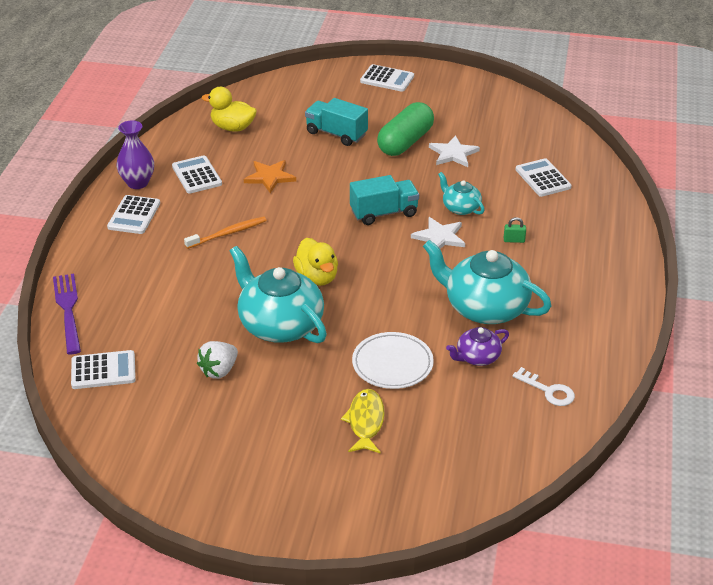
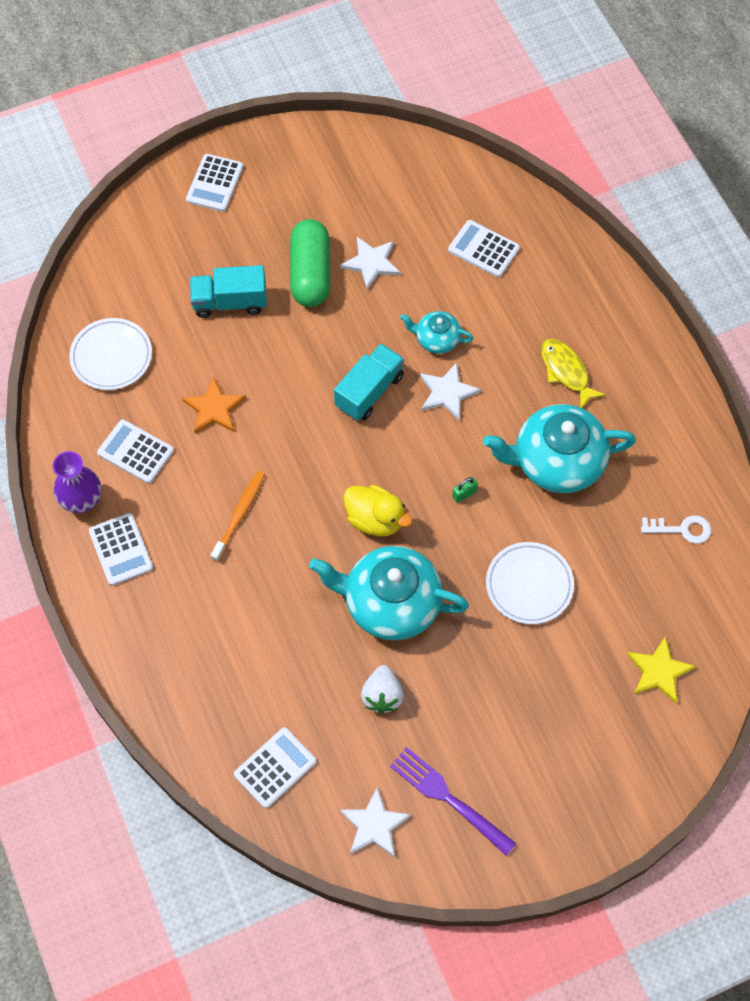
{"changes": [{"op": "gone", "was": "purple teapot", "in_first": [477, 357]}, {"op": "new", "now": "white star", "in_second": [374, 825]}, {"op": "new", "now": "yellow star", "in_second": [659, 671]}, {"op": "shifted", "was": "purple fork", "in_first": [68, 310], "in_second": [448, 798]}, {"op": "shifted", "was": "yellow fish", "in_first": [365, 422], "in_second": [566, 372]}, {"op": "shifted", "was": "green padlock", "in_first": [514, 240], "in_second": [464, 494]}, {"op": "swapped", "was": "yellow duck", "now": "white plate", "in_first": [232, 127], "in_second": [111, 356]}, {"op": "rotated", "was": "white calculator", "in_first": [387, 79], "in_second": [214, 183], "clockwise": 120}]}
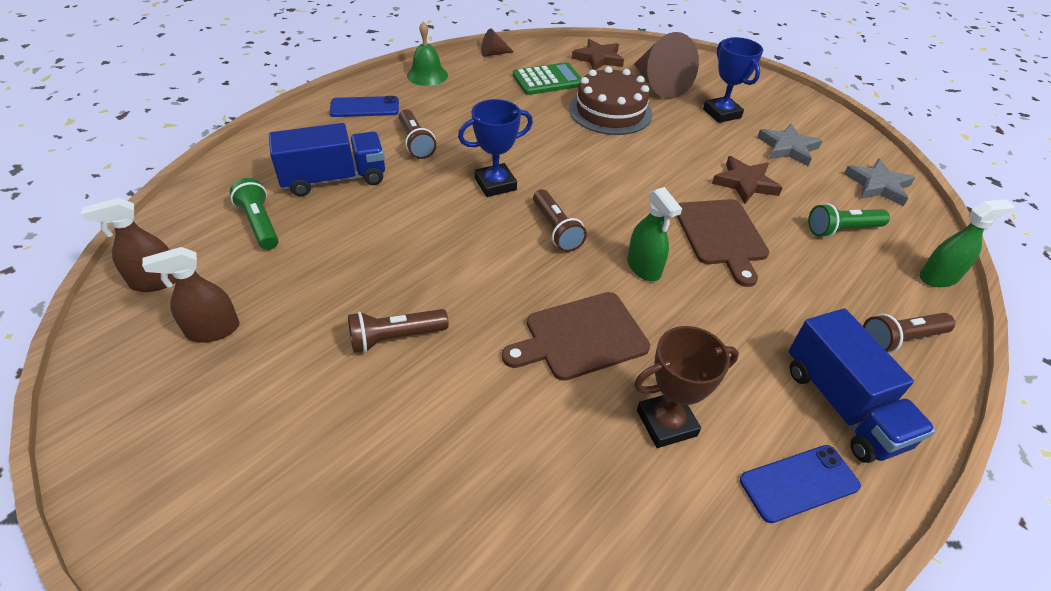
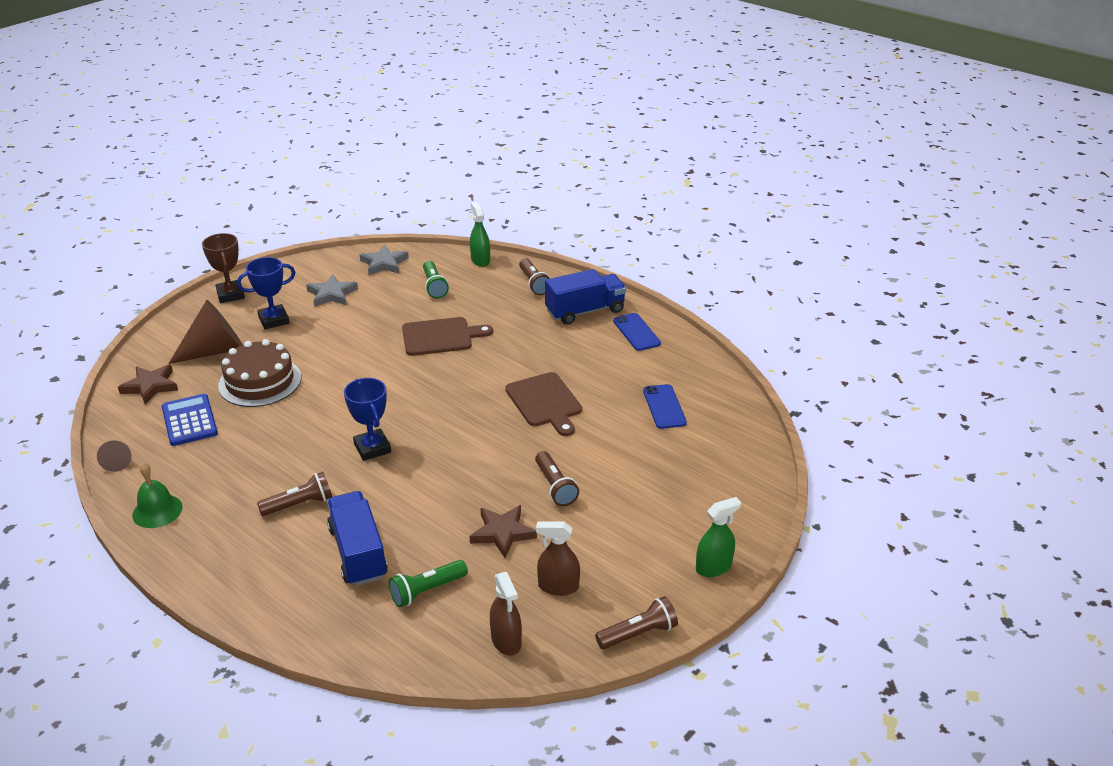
{"changes": [{"op": "shifted", "was": "blue phone", "in_first": [364, 107], "in_second": [664, 407]}, {"op": "shifted", "was": "brown flashlight", "in_first": [556, 230], "in_second": [638, 633]}, {"op": "shifted", "was": "green spray bottle", "in_first": [644, 268], "in_second": [713, 567]}, {"op": "shifted", "was": "brown trophy", "in_first": [666, 423], "in_second": [230, 294]}, {"op": "shifted", "was": "brown star", "in_first": [745, 183], "in_second": [502, 533]}, {"op": "repainted", "was": "green calculator", "now": "blue calculator", "in_first": [547, 80], "in_second": [189, 421]}, {"op": "rotated", "was": "brown spray bottle", "in_first": [213, 330], "in_second": [558, 586], "clockwise": 120}]}
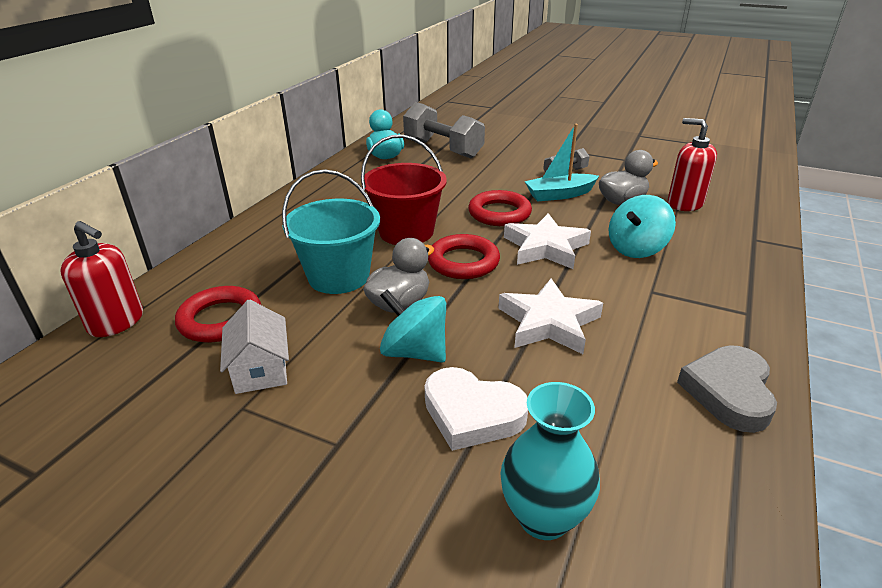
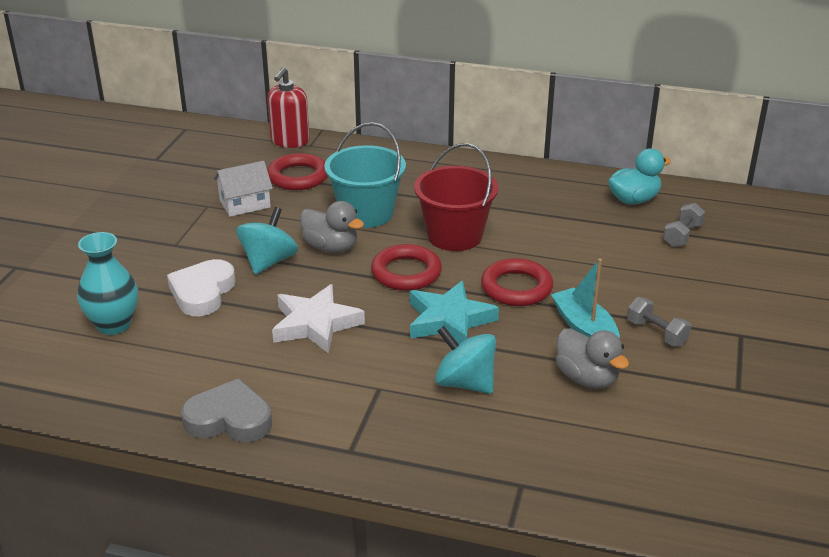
{"changes": [{"op": "gone", "was": "red soap dispenser", "in_first": [684, 203]}, {"op": "repainted", "was": "white star", "now": "turquoise star", "in_first": [545, 247], "in_second": [449, 320]}, {"op": "scaled", "was": "grey dumbbell", "in_first": [443, 149], "in_second": [682, 235], "ratio": 0.5}]}
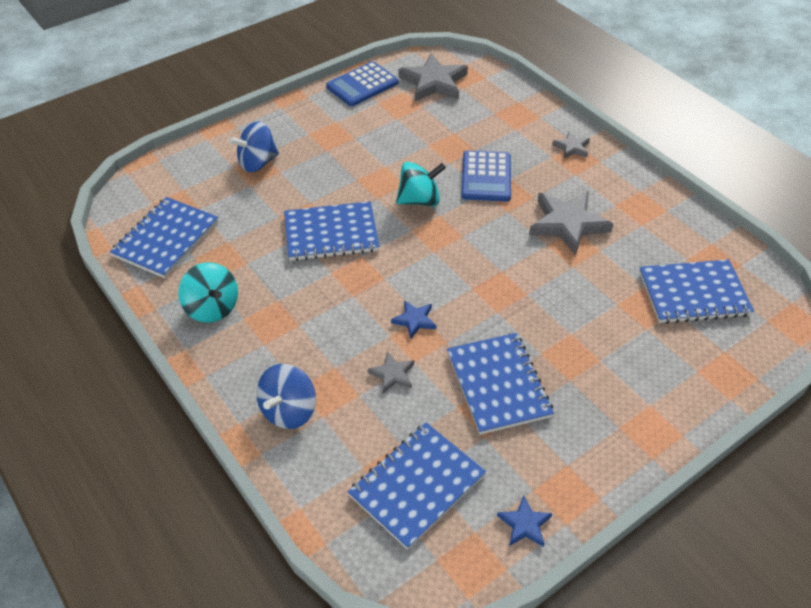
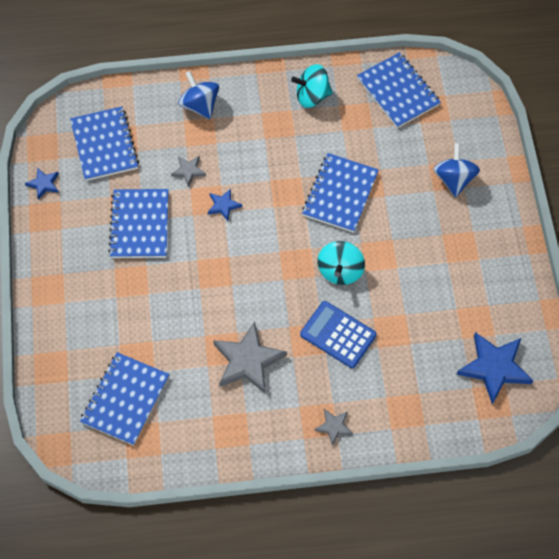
{"changes": [{"op": "gone", "was": "blue calculator", "in_first": [362, 85]}, {"op": "repainted", "was": "grey star", "now": "blue star", "in_first": [434, 82], "in_second": [494, 368]}, {"op": "rotated", "was": "blue notebook", "in_first": [498, 385], "in_second": [140, 225], "clockwise": 75}]}
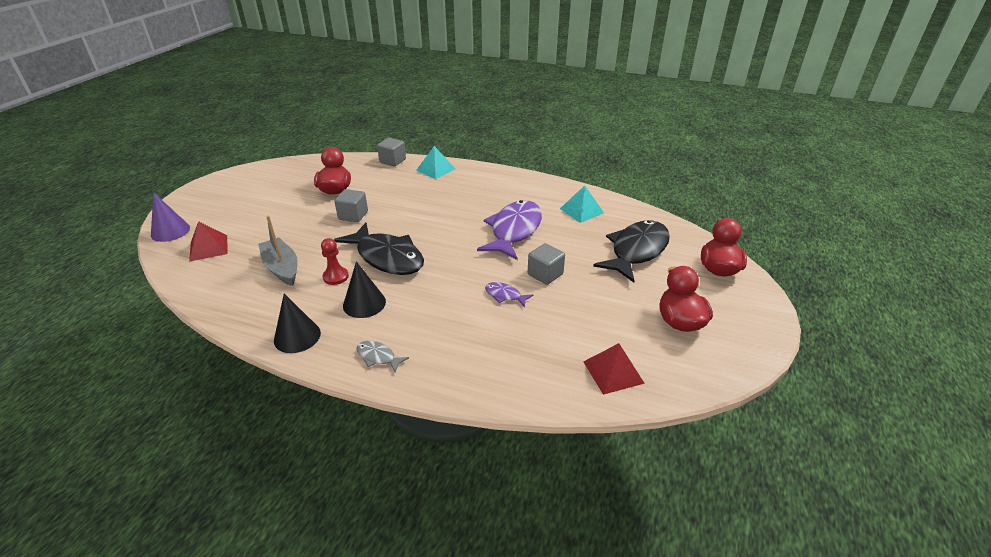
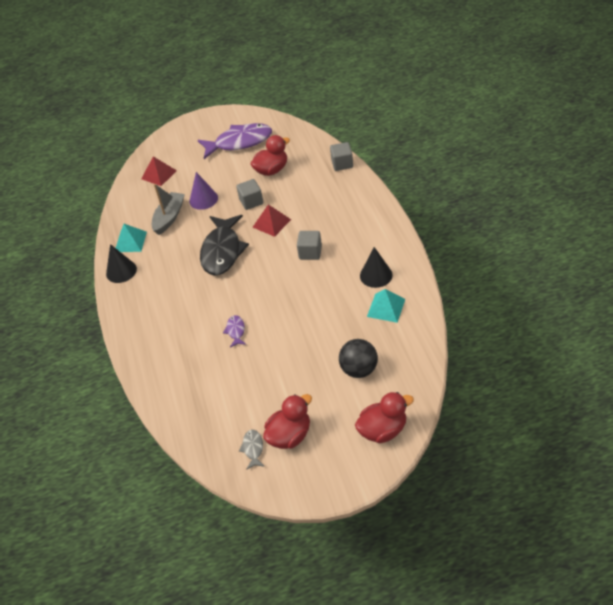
{"changes": [{"op": "gone", "was": "red pawn", "in_first": [336, 277]}, {"op": "shifted", "was": "purple cone", "in_first": [170, 231], "in_second": [203, 199]}, {"op": "shifted", "was": "black cone", "in_first": [364, 303], "in_second": [376, 275]}, {"op": "shifted", "was": "grey fish", "in_first": [378, 357], "in_second": [253, 448]}, {"op": "shifted", "was": "turquoise pyramid", "in_first": [436, 169], "in_second": [130, 242]}, {"op": "shifted", "was": "purple fish", "in_first": [514, 230], "in_second": [239, 142]}, {"op": "shifted", "was": "grey cube", "in_first": [545, 274], "in_second": [310, 252]}, {"op": "shifted", "was": "red pyramid", "in_first": [613, 372], "in_second": [271, 223]}, {"op": "swapped", "was": "black fish", "now": "black ball", "in_first": [636, 251], "in_second": [359, 369]}]}
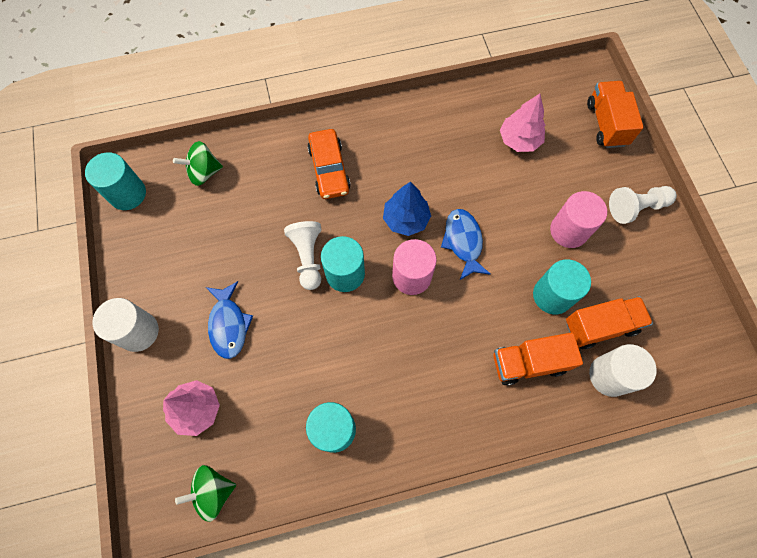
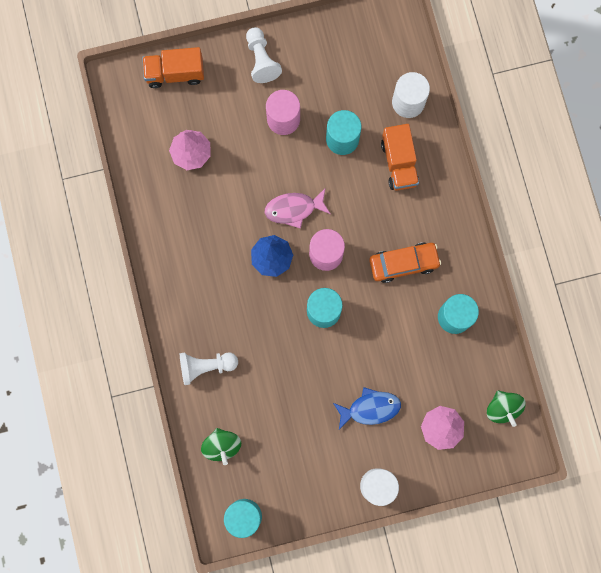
{"changes": [{"op": "gone", "was": "orange truck", "in_first": [600, 326]}, {"op": "shifted", "was": "white pawn", "in_first": [308, 258], "in_second": [206, 366]}, {"op": "shifted", "was": "orange car", "in_first": [329, 169], "in_second": [403, 263]}, {"op": "repainted", "was": "blue fish", "now": "pink fish", "in_first": [463, 242], "in_second": [294, 209]}]}
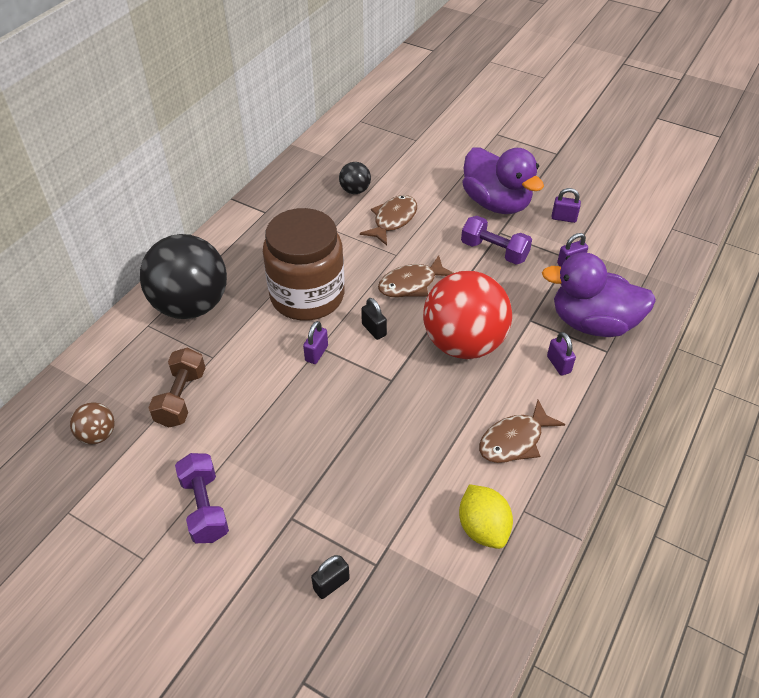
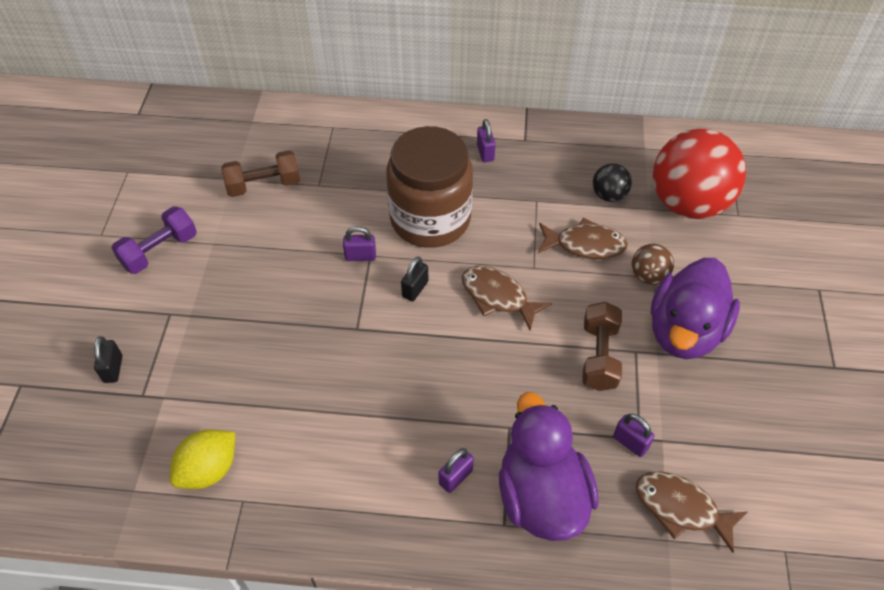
{"changes": [{"op": "gone", "was": "black ball", "in_first": [191, 305]}, {"op": "shifted", "was": "brown ball", "in_first": [98, 435], "in_second": [648, 276]}, {"op": "shifted", "was": "red ball", "in_first": [463, 343], "in_second": [688, 203]}, {"op": "shifted", "was": "brown fish", "in_first": [514, 440], "in_second": [681, 508]}, {"op": "shifted", "was": "purple padlock", "in_first": [564, 218], "in_second": [485, 153]}, {"op": "repainted", "was": "purple dumbbell", "now": "brown dumbbell", "in_first": [494, 251], "in_second": [599, 356]}, {"op": "rotated", "was": "black padlock", "in_first": [331, 584], "in_second": [113, 369], "clockwise": 60}]}
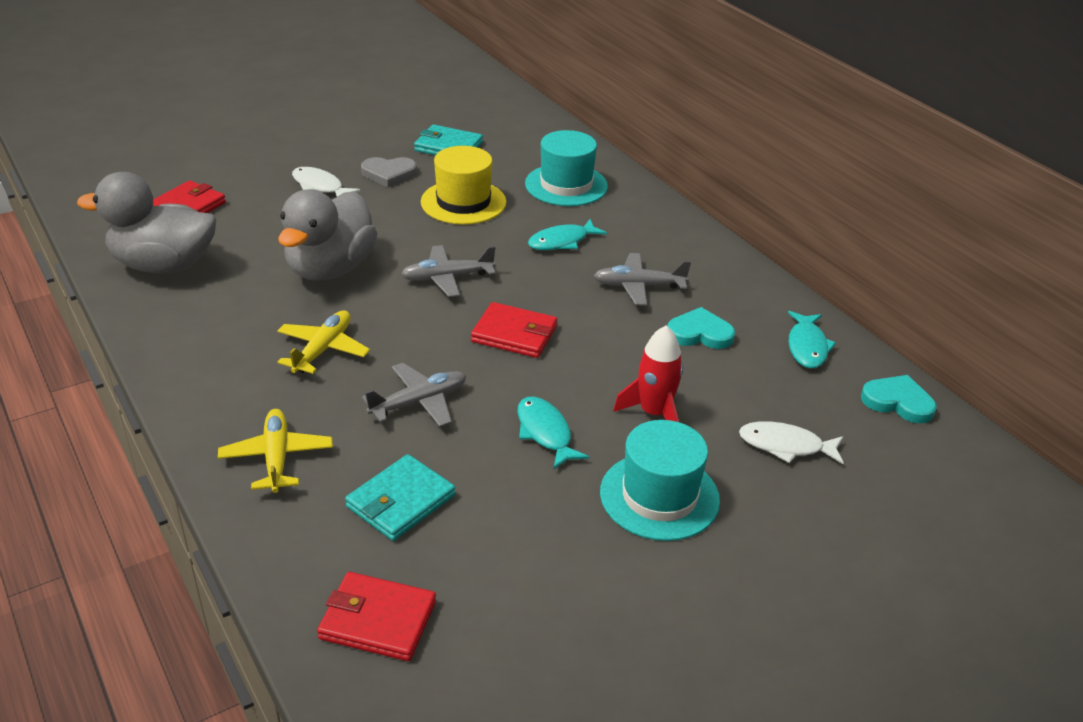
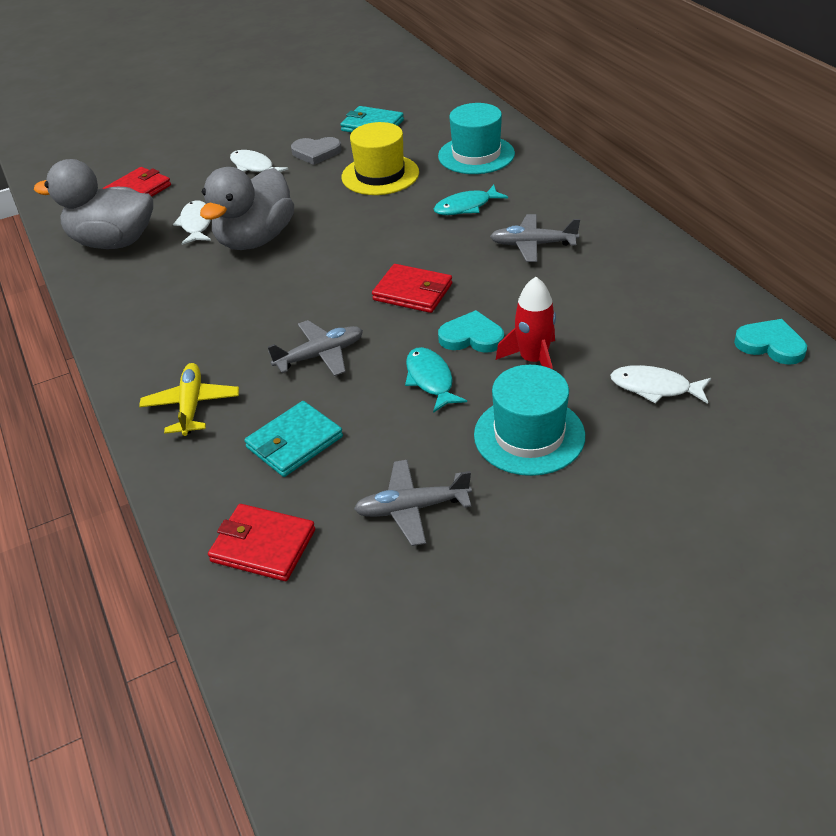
{"changes": [{"op": "gone", "was": "yellow plane", "in_first": [323, 349]}, {"op": "gone", "was": "turquoise fish", "in_first": [807, 347]}, {"op": "new", "now": "white fish", "in_second": [196, 224]}, {"op": "shifted", "was": "grey plane", "in_first": [447, 278], "in_second": [412, 508]}, {"op": "shifted", "was": "turquoise heart", "in_first": [699, 333], "in_second": [471, 337]}]}
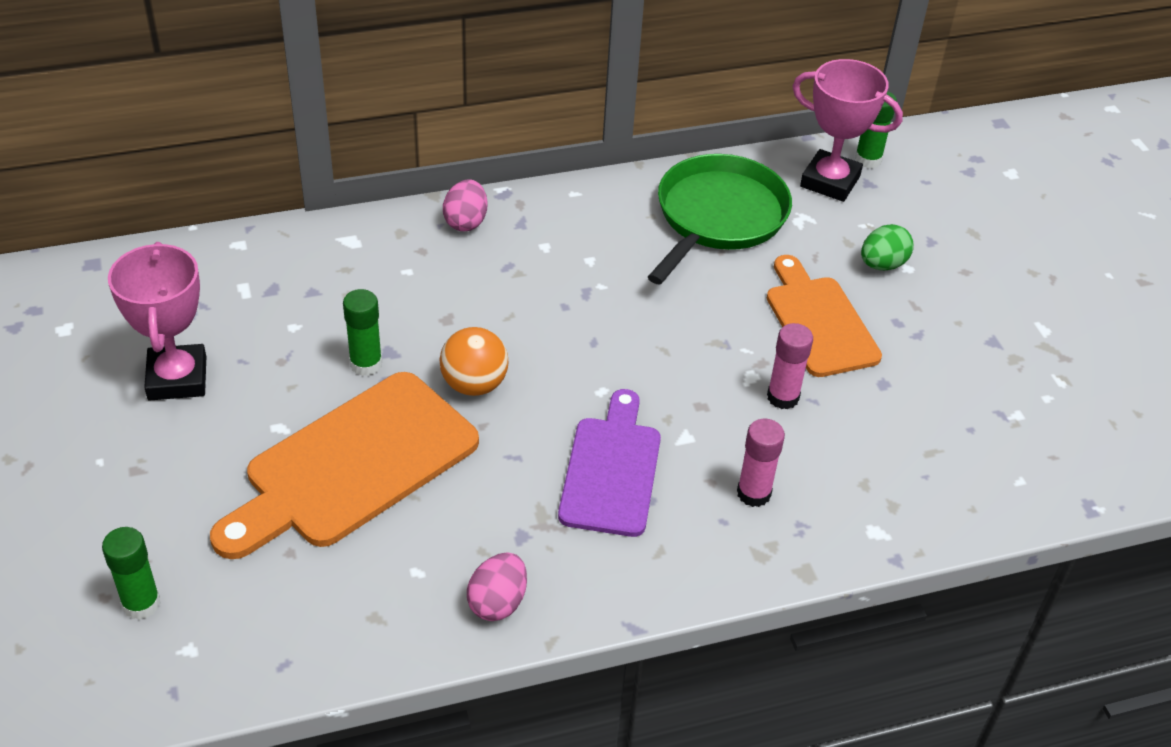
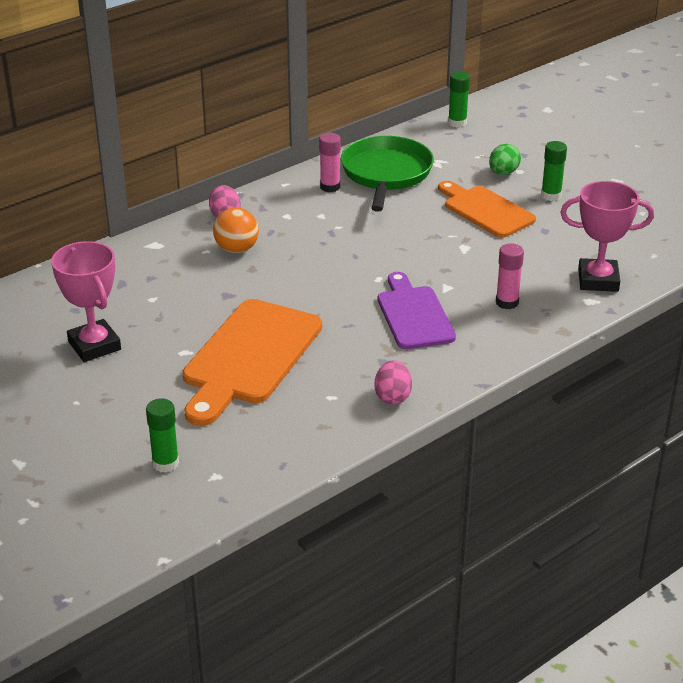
{"changes": [{"op": "shifted", "was": "green glue stick", "in_first": [366, 364], "in_second": [551, 195]}, {"op": "shifted", "was": "orange ball", "in_first": [474, 384], "in_second": [236, 249]}, {"op": "shifted", "was": "pink glue stick", "in_first": [783, 397], "in_second": [330, 187]}, {"op": "shifted", "was": "pink trophy", "in_first": [830, 181], "in_second": [598, 280]}]}
